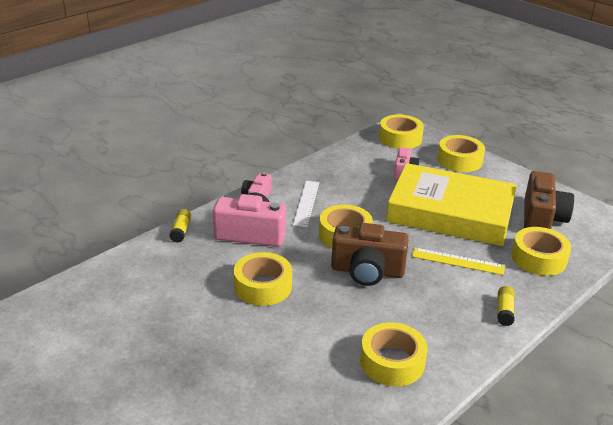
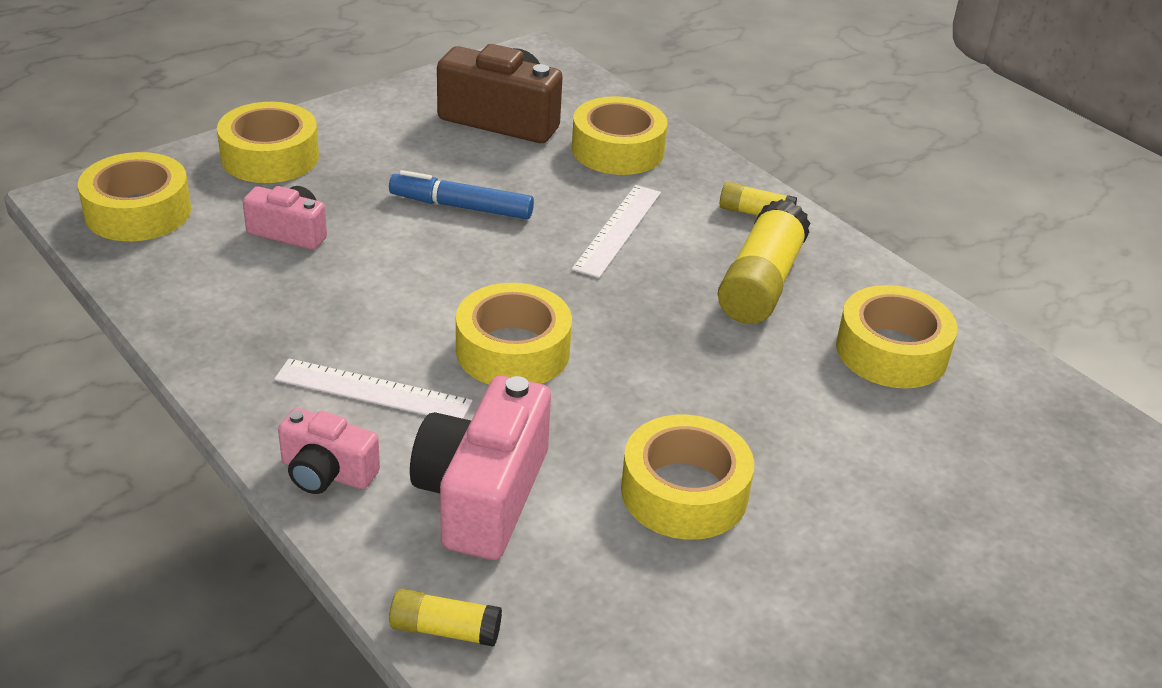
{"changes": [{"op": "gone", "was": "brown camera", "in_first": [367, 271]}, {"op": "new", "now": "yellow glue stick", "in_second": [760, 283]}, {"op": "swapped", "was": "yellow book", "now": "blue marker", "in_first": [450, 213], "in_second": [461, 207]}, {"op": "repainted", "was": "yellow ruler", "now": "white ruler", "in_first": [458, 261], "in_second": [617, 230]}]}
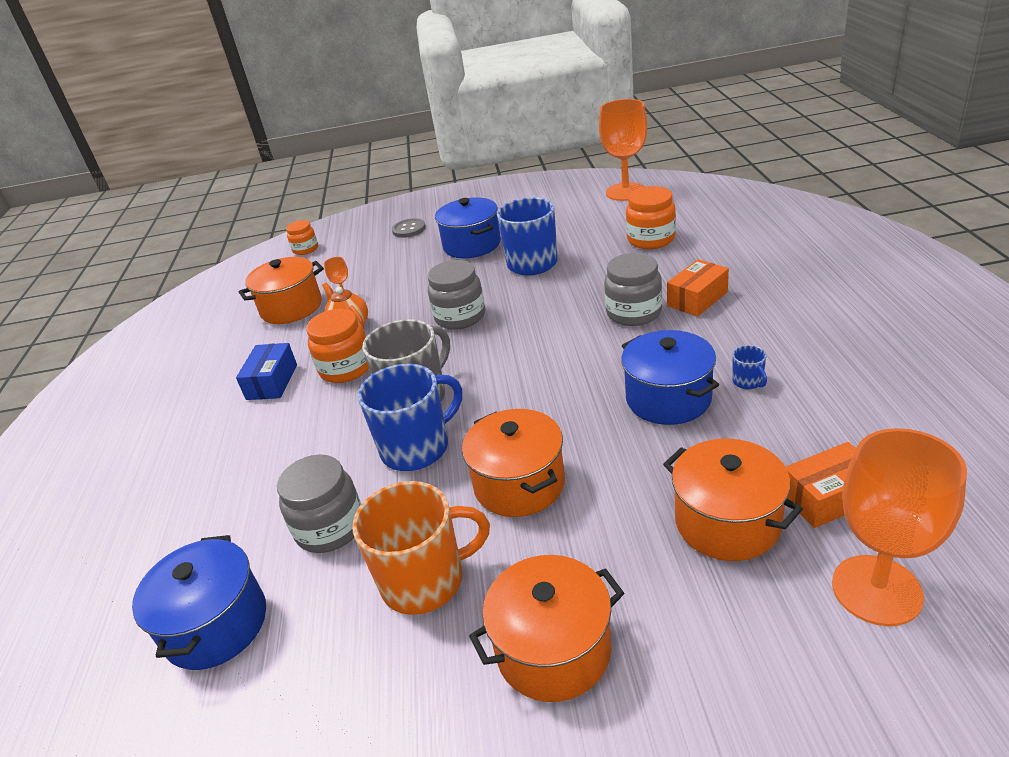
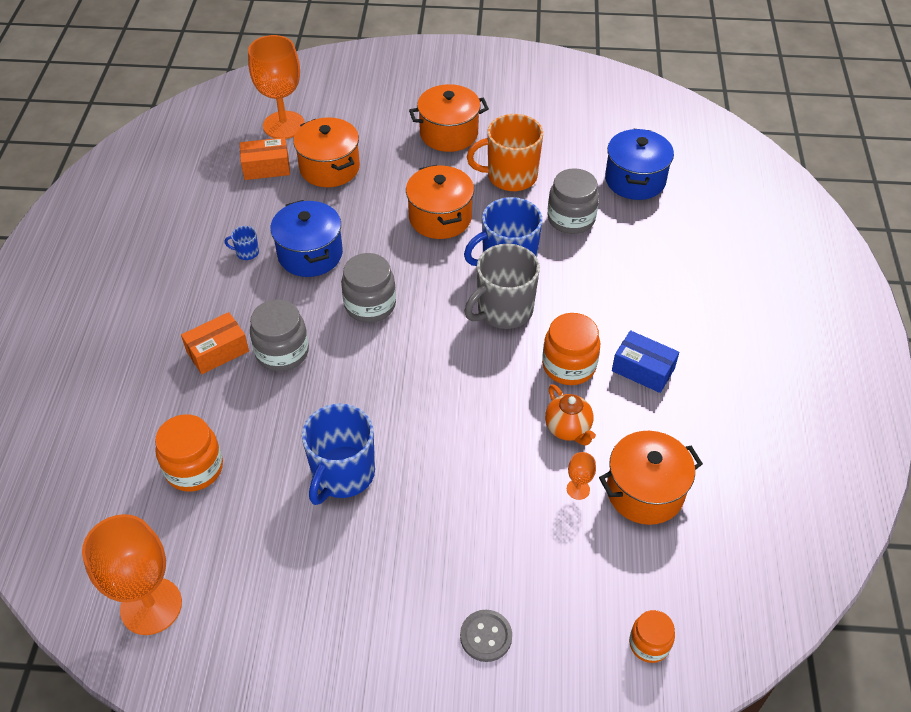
{"changes": [{"op": "gone", "was": "blue pot", "in_first": [472, 245]}, {"op": "shifted", "was": "grey jar", "in_first": [460, 317], "in_second": [370, 305]}, {"op": "rotated", "was": "blue box", "in_first": [272, 382], "in_second": [643, 370], "clockwise": -75}, {"op": "rotated", "was": "blue mug", "in_first": [748, 382], "in_second": [246, 252], "clockwise": -75}]}
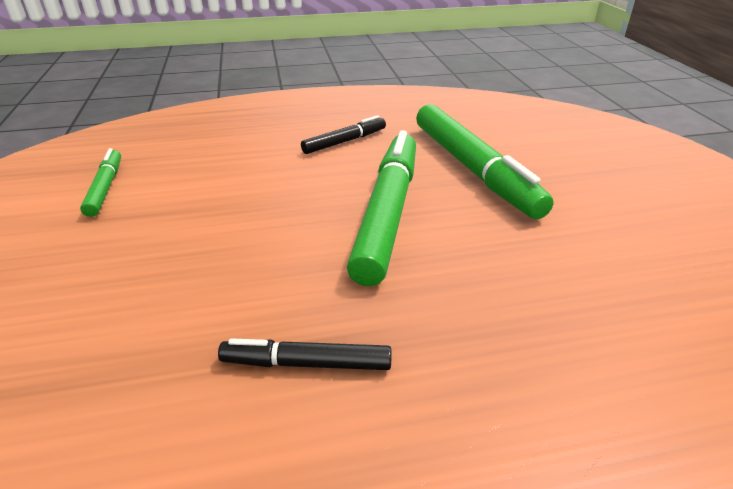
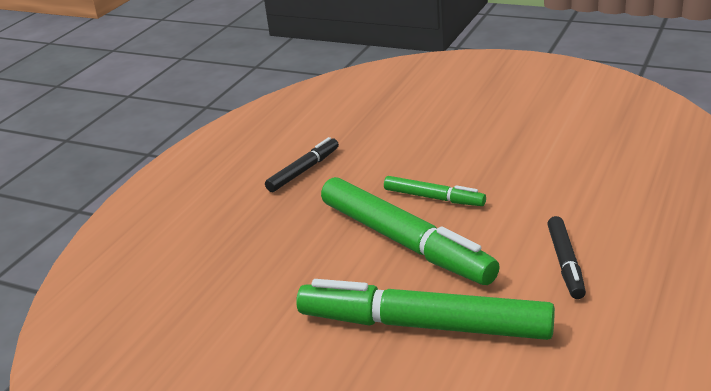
{"changes": [{"op": "shifted", "was": "green marker", "in_first": [105, 188], "in_second": [434, 198]}]}
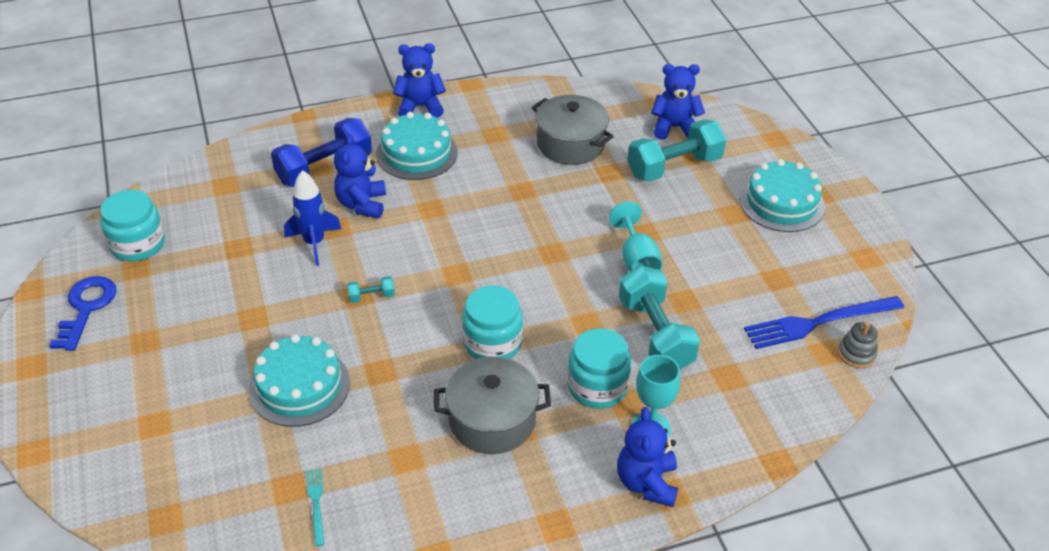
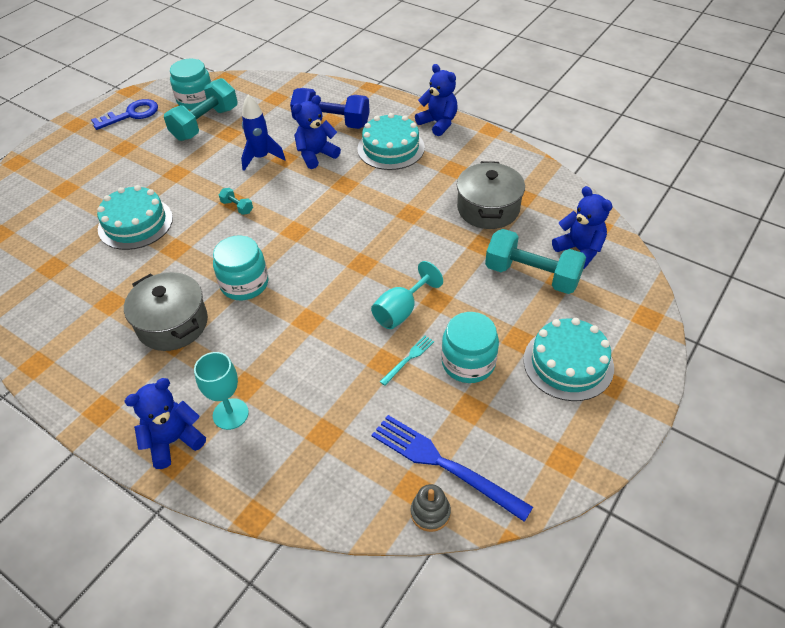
{"changes": [{"op": "shifted", "was": "turquoise fork", "in_first": [316, 503], "in_second": [408, 359]}, {"op": "shifted", "was": "turquoise jar", "in_first": [597, 386], "in_second": [468, 362]}, {"op": "shifted", "was": "turquoise dumbbell", "in_first": [655, 334], "in_second": [205, 124]}]}
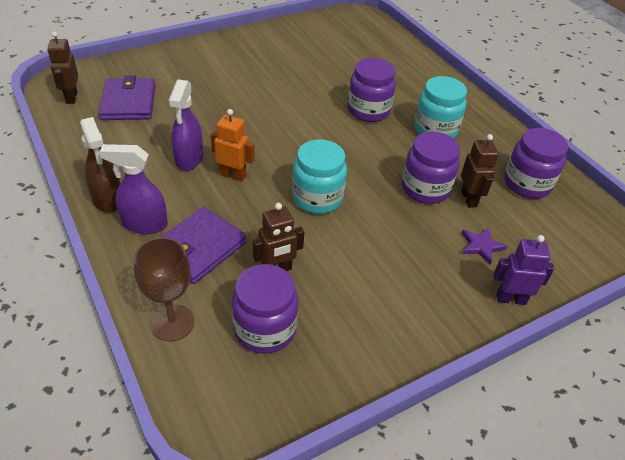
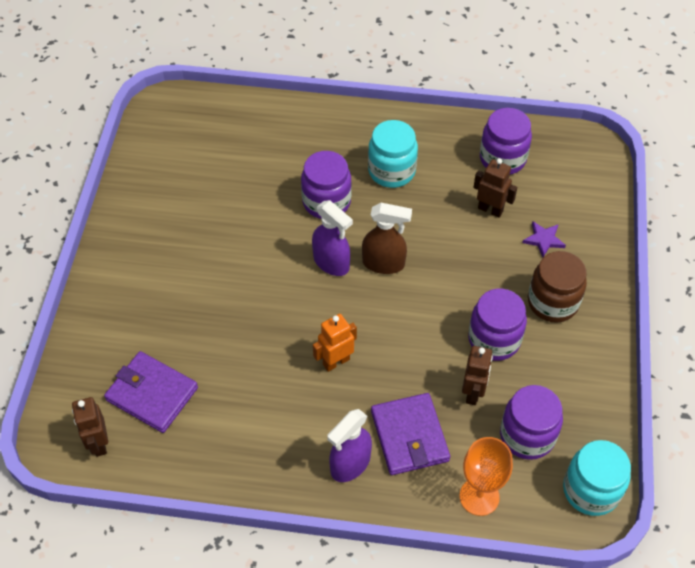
{"changes": [{"op": "gone", "was": "purple robot", "in_first": [510, 299]}, {"op": "new", "now": "brown jar", "in_second": [552, 302]}, {"op": "shifted", "was": "brown spray bottle", "in_first": [108, 199], "in_second": [384, 263]}, {"op": "shifted", "was": "purple spray bottle", "in_first": [189, 159], "in_second": [331, 263]}, {"op": "shifted", "was": "turquoise jar", "in_first": [317, 198], "in_second": [591, 490]}, {"op": "shifted", "was": "purple jar", "in_first": [425, 189], "in_second": [494, 339]}, {"op": "repainted", "was": "brown goblet", "now": "orange goblet", "in_first": [172, 323], "in_second": [479, 496]}, {"op": "rotated", "was": "brown robot", "in_first": [71, 97], "in_second": [98, 443], "clockwise": 45}]}
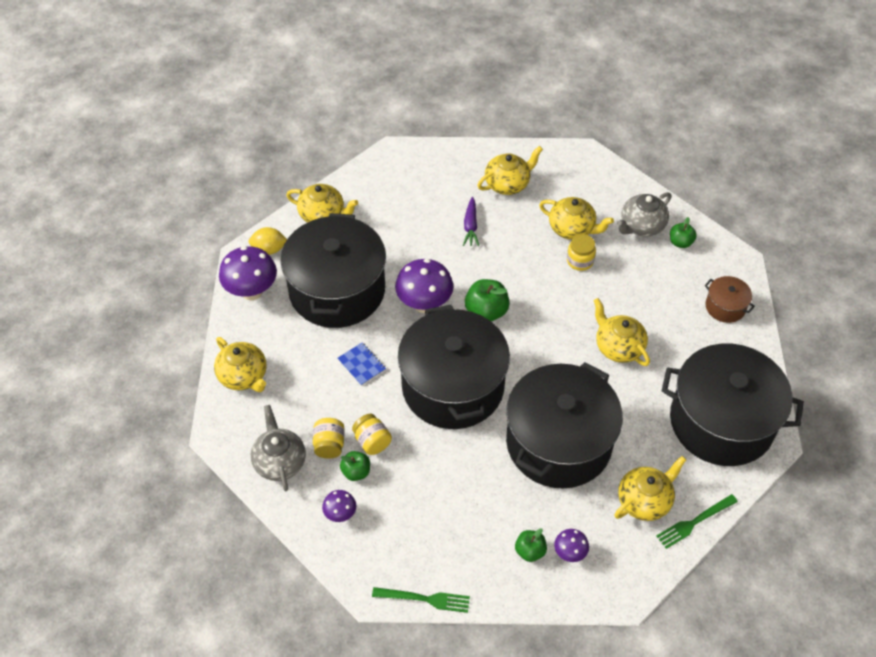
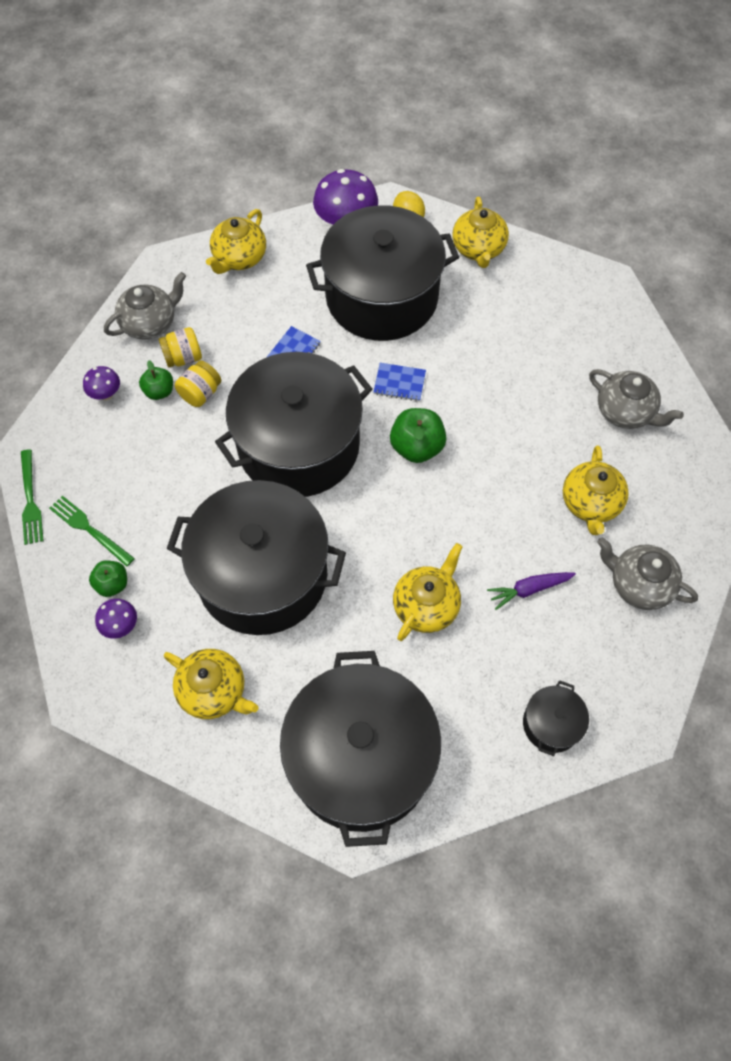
{"changes": [{"op": "gone", "was": "yellow jar", "in_first": [580, 261]}, {"op": "gone", "was": "green apple", "in_first": [680, 242]}, {"op": "shifted", "was": "purple carrot", "in_first": [470, 226], "in_second": [529, 589]}, {"op": "shifted", "was": "green fork", "in_first": [694, 522], "in_second": [89, 529]}, {"op": "swapped", "was": "purple mushroom", "now": "blue notebook", "in_first": [424, 304], "in_second": [399, 383]}, {"op": "repainted", "was": "yellow teapot", "now": "grey teapot", "in_first": [507, 184], "in_second": [625, 412]}, {"op": "repainted", "was": "brown pot", "now": "black pot", "in_first": [725, 307], "in_second": [551, 724]}]}
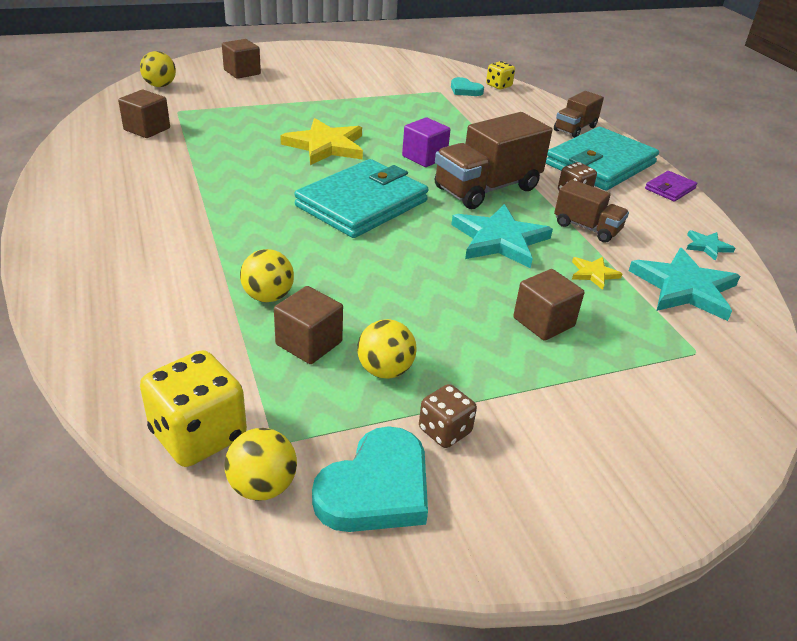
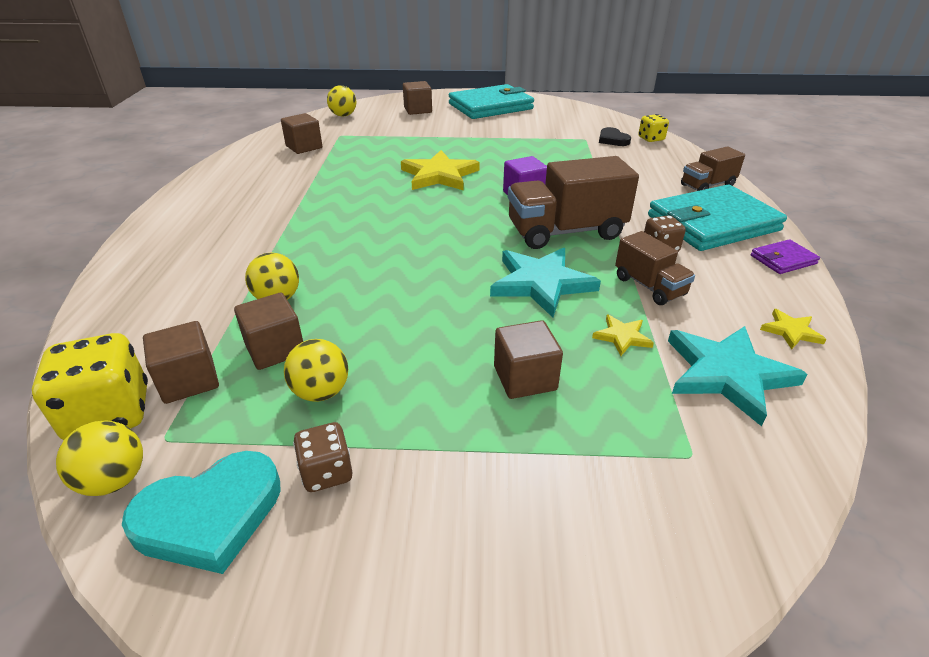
{"changes": [{"op": "new", "now": "brown cube", "in_second": [189, 380]}, {"op": "shifted", "was": "turquoise wallet", "in_first": [362, 204], "in_second": [491, 106]}, {"op": "repainted", "was": "turquoise heart", "now": "black heart", "in_first": [465, 90], "in_second": [612, 140]}, {"op": "repainted", "was": "turquoise star", "now": "yellow star", "in_first": [707, 246], "in_second": [791, 331]}]}
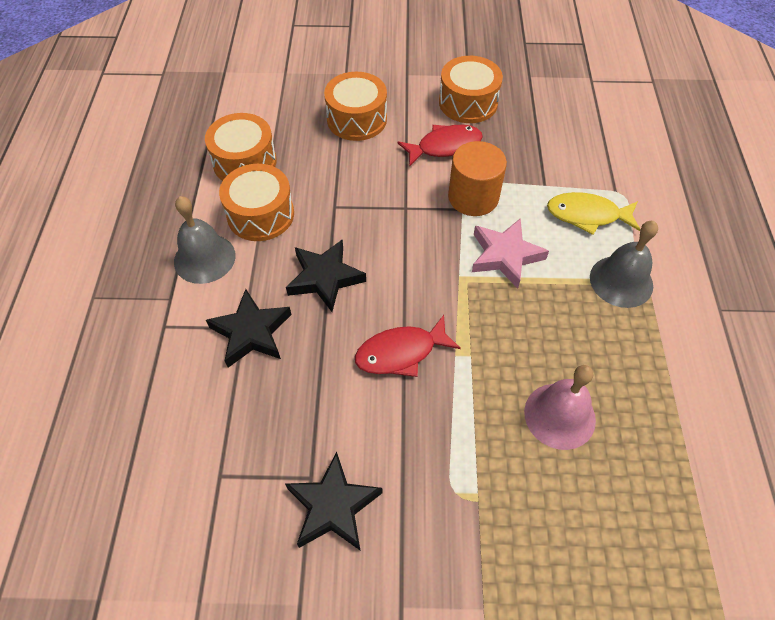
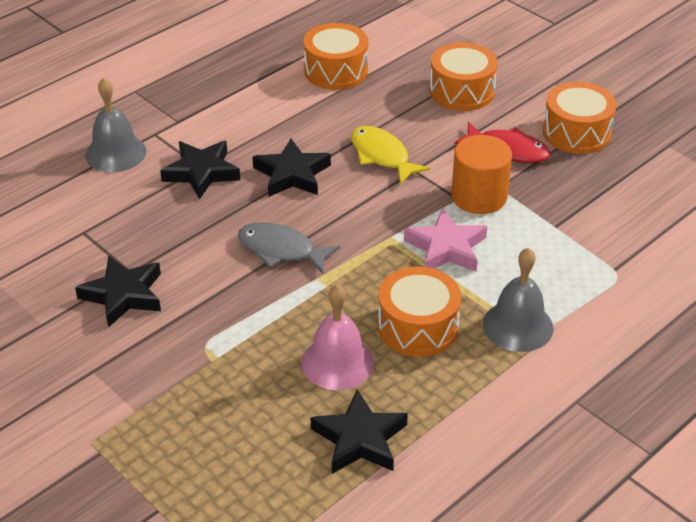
{"changes": [{"op": "new", "now": "black star", "in_second": [360, 439]}, {"op": "shifted", "was": "grey bell", "in_first": [204, 258], "in_second": [115, 153]}, {"op": "shifted", "was": "orange drum", "in_first": [260, 214], "in_second": [418, 327]}, {"op": "shifted", "was": "yellow fish", "in_first": [587, 215], "in_second": [382, 156]}, {"op": "repainted", "was": "red fish", "now": "grey fish", "in_first": [401, 352], "in_second": [281, 250]}]}
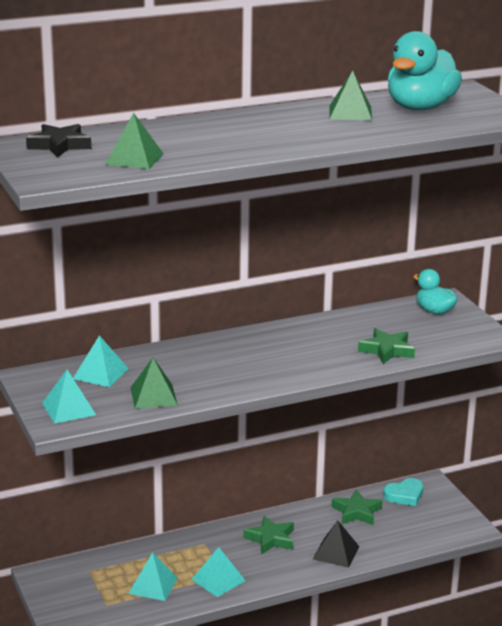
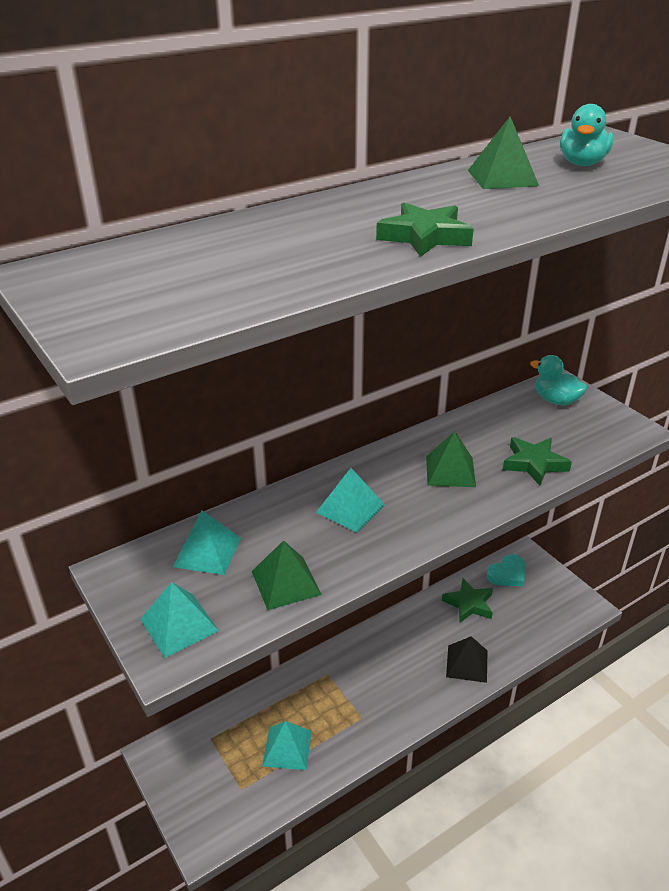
{"changes": [{"op": "gone", "was": "black star", "in_first": [59, 145]}, {"op": "shifted", "was": "green pyramid", "in_first": [134, 158], "in_second": [450, 471]}, {"op": "shifted", "was": "turquoise pyramid", "in_first": [218, 580], "in_second": [350, 508]}, {"op": "shifted", "was": "green star", "in_first": [270, 539], "in_second": [424, 237]}, {"op": "scaled", "was": "turquoise duck", "in_first": [420, 107], "in_second": [582, 164], "ratio": 0.56}]}
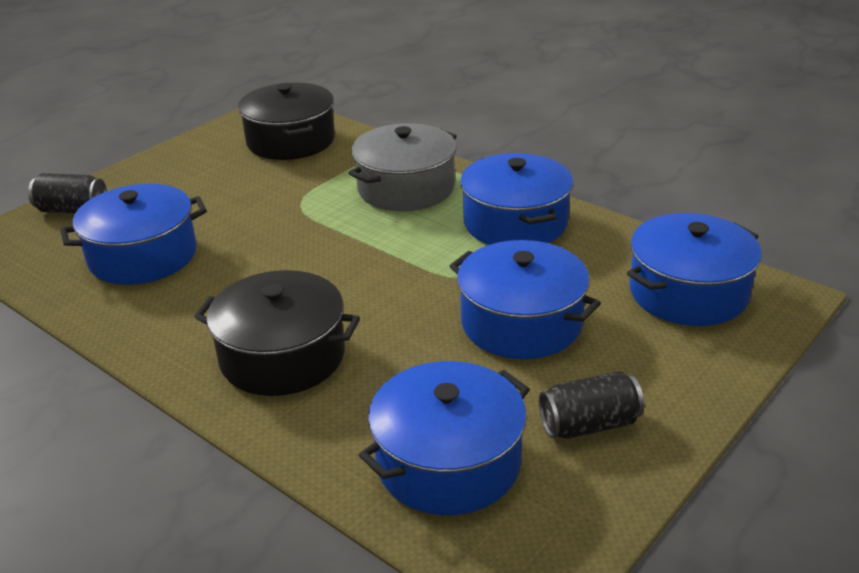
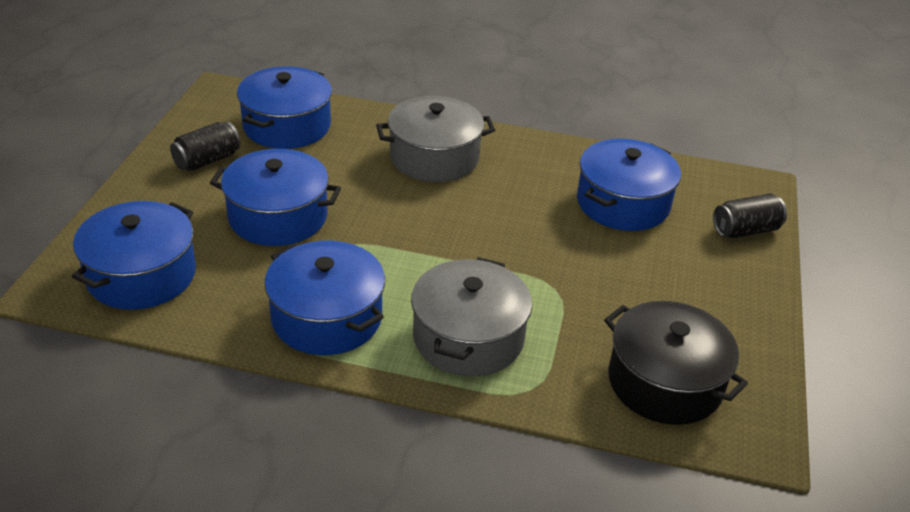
{"changes": [{"op": "repainted", "was": "black pot", "now": "grey pot", "in_first": [282, 356], "in_second": [434, 157]}]}
